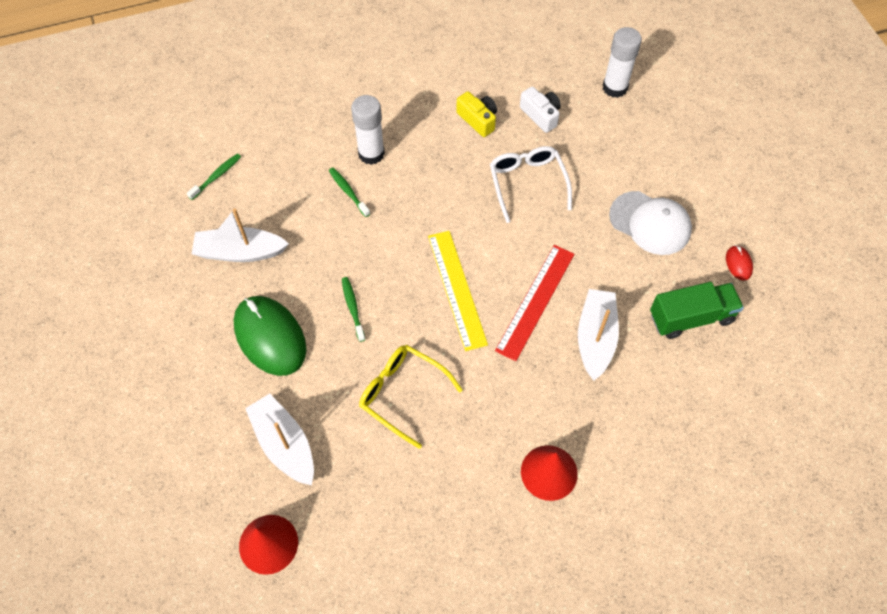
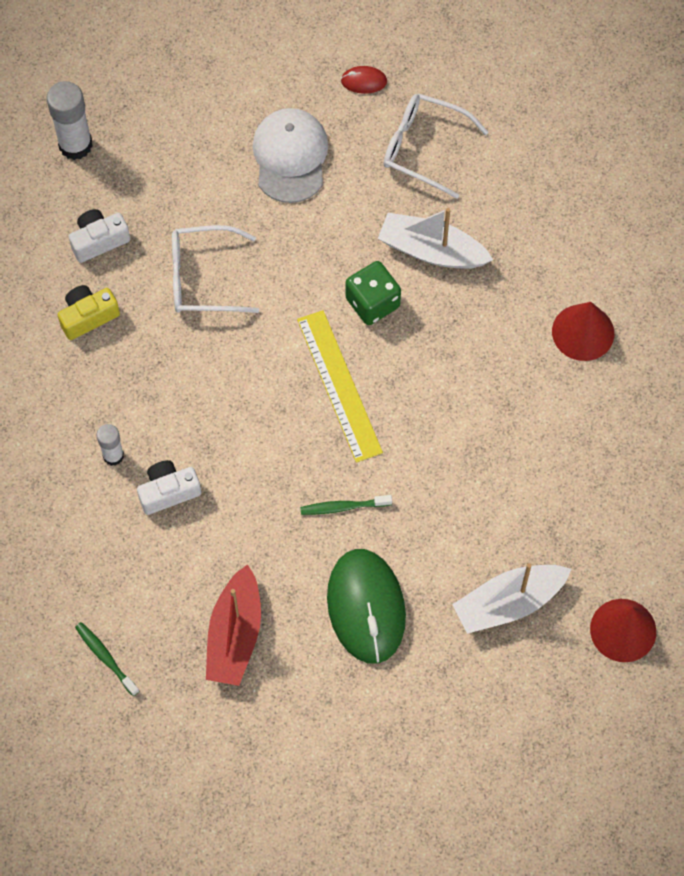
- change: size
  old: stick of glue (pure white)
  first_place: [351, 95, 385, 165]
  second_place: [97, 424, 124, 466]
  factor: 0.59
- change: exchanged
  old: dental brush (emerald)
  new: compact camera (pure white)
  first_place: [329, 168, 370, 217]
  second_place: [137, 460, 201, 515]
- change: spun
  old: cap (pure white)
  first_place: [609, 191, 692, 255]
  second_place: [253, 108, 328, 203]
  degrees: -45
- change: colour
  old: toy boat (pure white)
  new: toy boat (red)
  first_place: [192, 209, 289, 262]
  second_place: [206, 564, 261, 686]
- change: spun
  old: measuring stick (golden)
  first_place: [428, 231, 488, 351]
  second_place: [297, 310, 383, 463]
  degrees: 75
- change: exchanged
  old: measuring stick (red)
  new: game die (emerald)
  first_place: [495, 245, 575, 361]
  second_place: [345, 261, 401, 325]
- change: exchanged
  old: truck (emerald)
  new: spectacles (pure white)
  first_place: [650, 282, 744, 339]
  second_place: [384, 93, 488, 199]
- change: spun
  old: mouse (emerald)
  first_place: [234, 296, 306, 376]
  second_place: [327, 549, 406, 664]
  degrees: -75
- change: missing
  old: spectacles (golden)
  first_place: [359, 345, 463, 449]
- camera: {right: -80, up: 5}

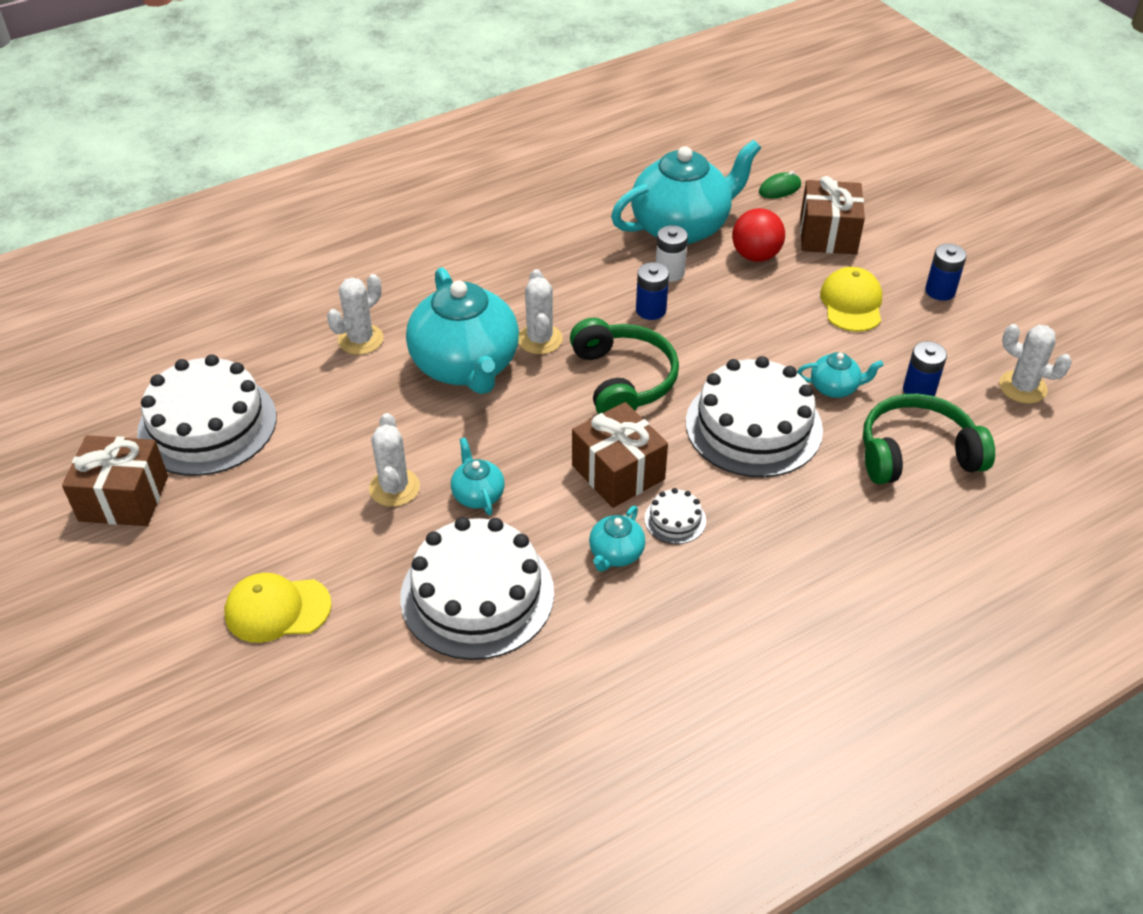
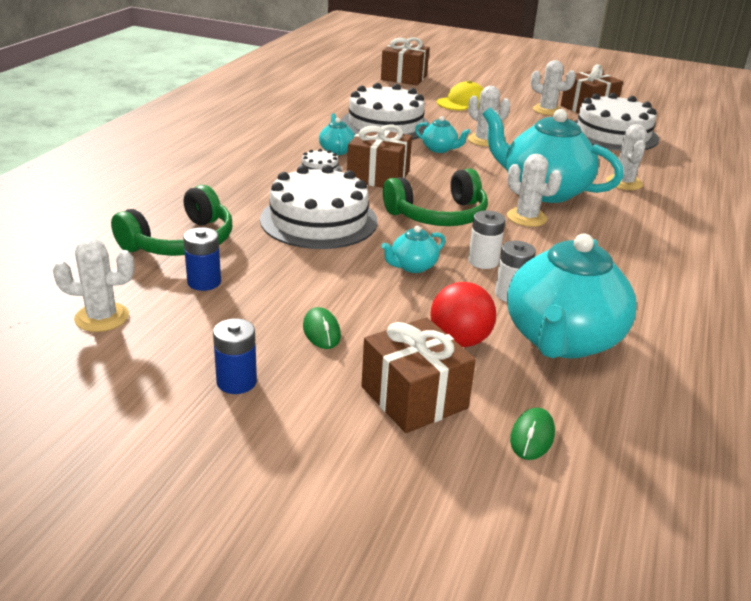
- change: colour
  old: power cell (blue)
  new: power cell (pure white)
  first_place: [636, 262, 669, 320]
  second_place: [468, 210, 505, 269]
- change: exchanged
  old: cap (golden)
  new: mouse (emerald)
  first_place: [820, 267, 882, 332]
  second_place: [303, 307, 341, 349]
- change: spun
  old: over-ear headphones (emerald)
  first_place: [570, 318, 679, 414]
  second_place: [383, 169, 488, 226]
  degrees: -60
- change: relocated
  old: tea pot (turquoise)
  first_place: [797, 352, 884, 398]
  second_place: [381, 226, 445, 273]
- change: appeared
  new: wrapped gift (dark brown)
  second_place: [381, 38, 429, 85]
- change: appeared
  new: cactus (pure white)
  second_place: [531, 60, 576, 115]
- camera: {right: 140, up: -15}

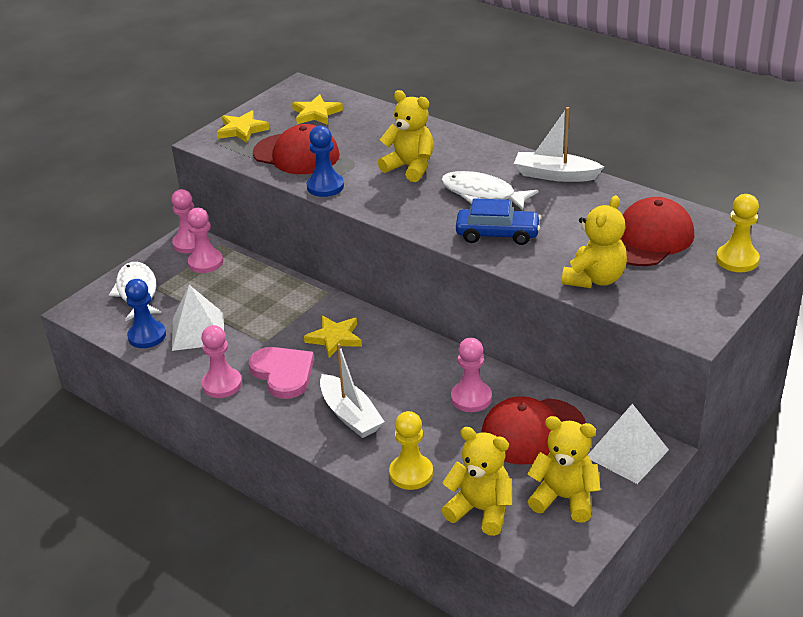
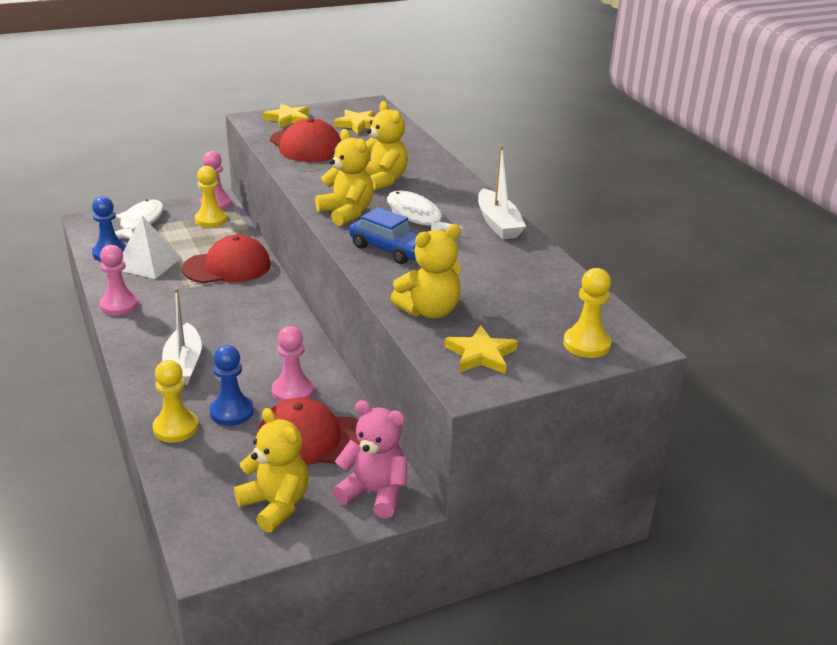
- change: spun
  old: toy boat (pure white)
  first_place: [514, 107, 604, 182]
  second_place: [478, 145, 526, 239]
  degrees: -150
- change: relocated
  old: game pawn (blue)
  first_place: [307, 126, 344, 197]
  second_place: [210, 345, 254, 426]
- change: relocated
  old: cap (red)
  first_place: [620, 197, 694, 266]
  second_place: [182, 234, 271, 283]
- change: colour
  old: game pawn (pink)
  new: game pawn (golden)
  first_place: [187, 208, 223, 273]
  second_place: [195, 166, 227, 227]
- change: relocated
  old: star (golden)
  first_place: [304, 316, 362, 358]
  second_place: [445, 325, 518, 374]
- change: missing
  old: love heart (pink)
  first_place: [249, 347, 314, 399]
- change: exchanged
  old: pyramid (pure white)
  new: teddy bear (pink)
  first_place: [588, 404, 669, 484]
  second_place: [333, 400, 407, 518]
- change: relocated
  old: teddy bear (golden)
  first_place: [442, 427, 512, 536]
  second_place: [315, 129, 374, 226]
- camera: {right: 25, up: -5}

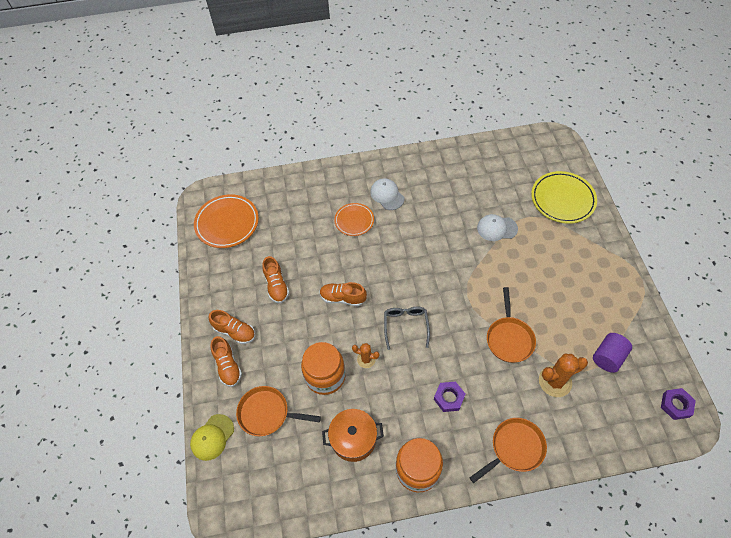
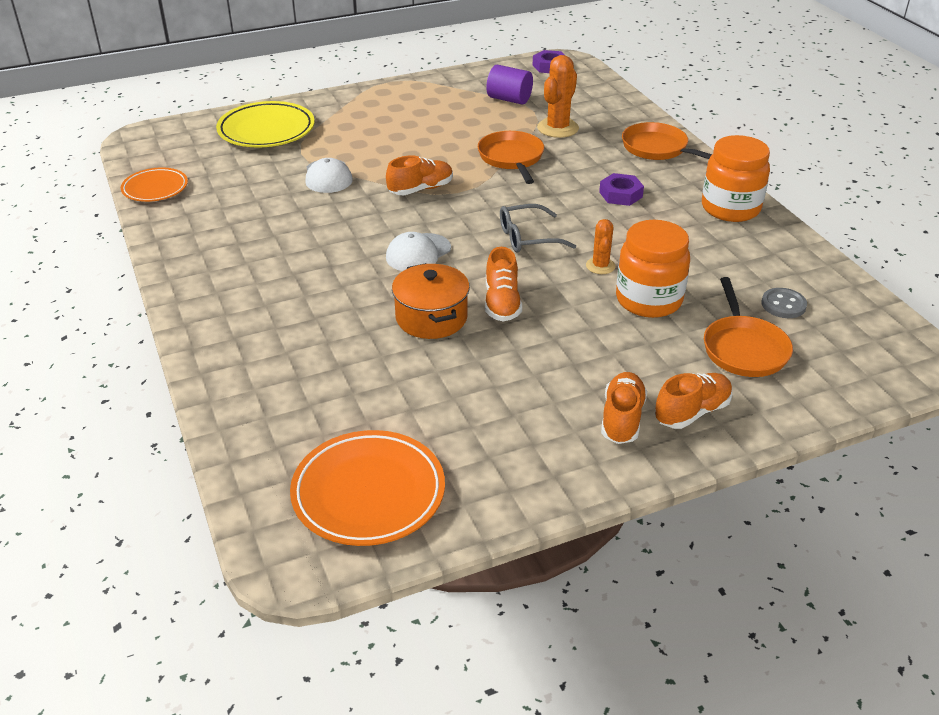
- change: relocated
  old: cap (pure white)
  first_place: [370, 178, 404, 210]
  second_place: [386, 232, 451, 271]
- change: relocated
  old: plate (orange)
  first_place: [334, 203, 374, 236]
  second_place: [121, 168, 188, 202]
- change: relocated
  old: shoe (orange)
  first_place: [262, 256, 289, 303]
  second_place: [386, 155, 453, 195]
- change: spun
  old: skillet (orange)
  first_place: [487, 287, 536, 363]
  second_place: [478, 131, 544, 184]
  degrees: -90
- change: spun
  old: cactus (orange)
  first_place: [539, 354, 588, 397]
  second_place: [537, 55, 579, 138]
  degrees: 60
- change: relocated
  old: stockpot (orange)
  first_place: [322, 409, 384, 462]
  second_place: [392, 263, 470, 339]
- change: missing
  old: cap (golden)
  first_place: [190, 414, 234, 461]
- change: appeared
  new: button (grey)
  second_place: [761, 288, 807, 318]
- camera: {right: -105, up: -20}

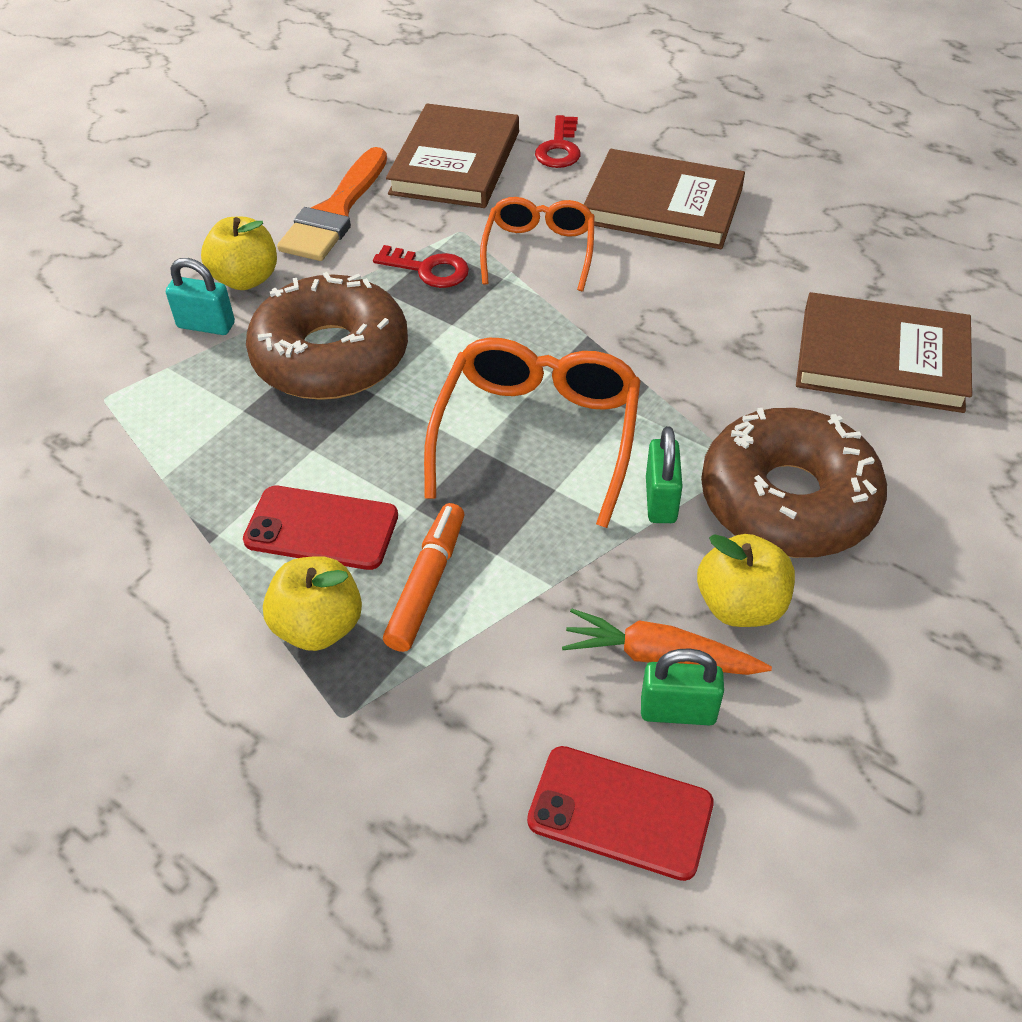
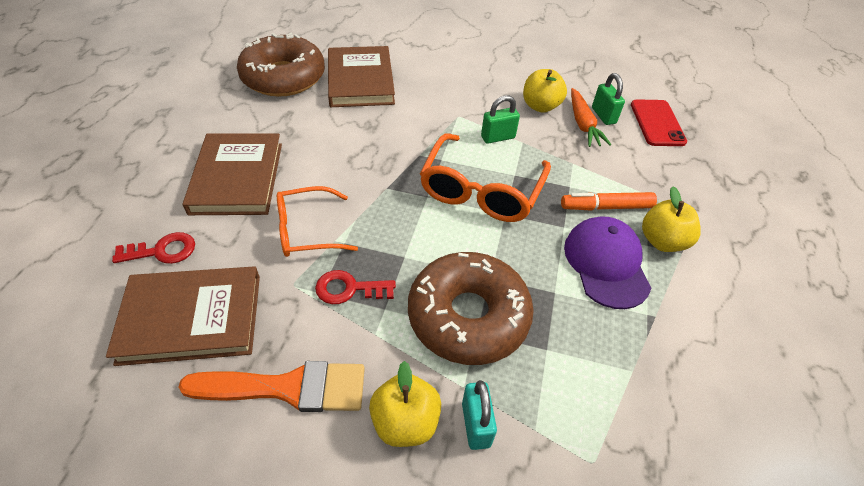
- change: spun
  old: key (red)
  first_place: [373, 245, 469, 288]
  second_place: [315, 270, 396, 304]
  degrees: -90
- change: spun
  old: spectacles (orange)
  first_place: [424, 338, 641, 528]
  second_place: [420, 133, 551, 222]
  degrees: -60
- change: relocated
  old: donut (dark brown)
  first_place: [701, 408, 887, 558]
  second_place: [237, 33, 325, 97]
- change: exchanged
  old: mobile phone (red)
  new: cap (violet)
  first_place: [243, 486, 398, 570]
  second_place: [564, 216, 651, 309]
- camera: {right: -115, up: 0}

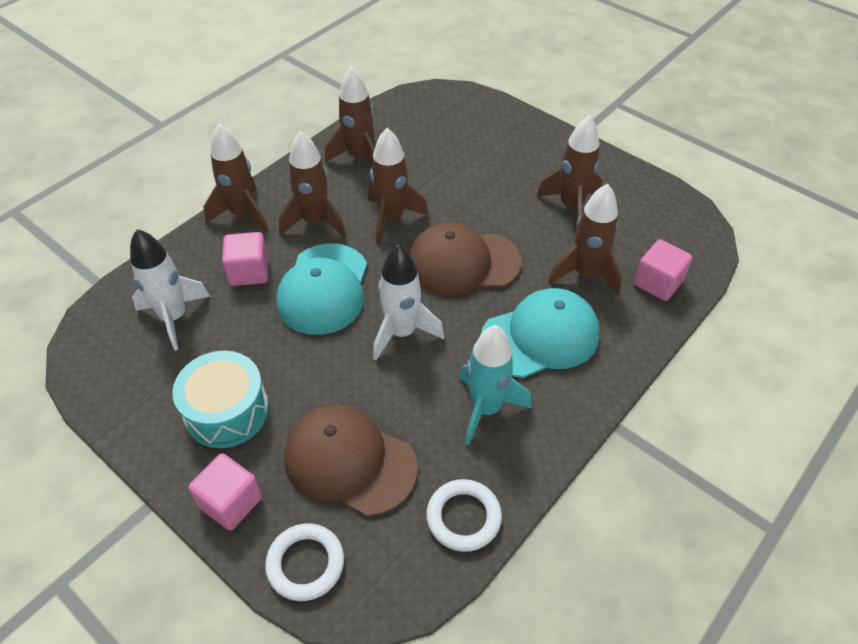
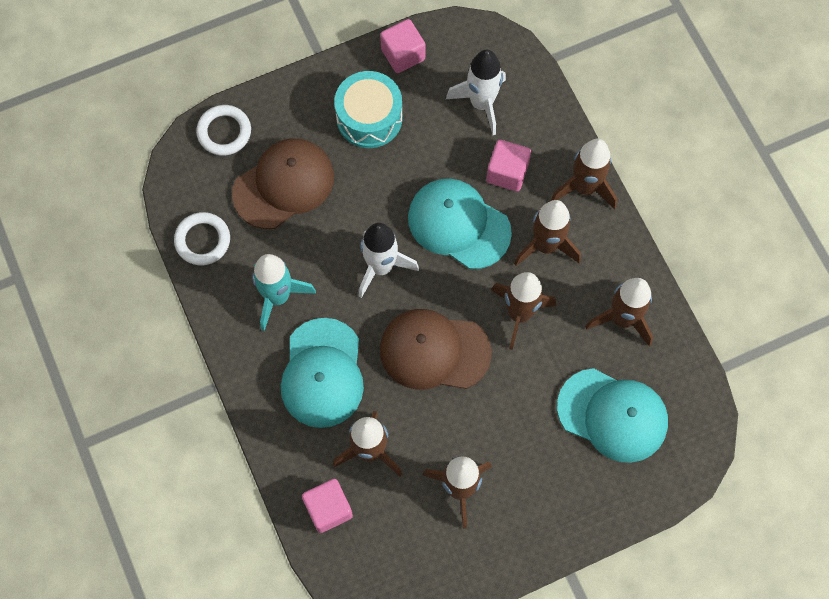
- change: spun
  old: cap (dark brown)
  first_place: [409, 222, 521, 296]
  second_place: [380, 309, 492, 389]
  degrees: -105
- change: relocated
  old: cube (pink)
  first_place: [188, 453, 262, 531]
  second_place: [380, 19, 426, 73]
- change: appeared
  new: cap (turquoise)
  second_place: [557, 368, 668, 463]
- camera: {right: 115, up: 20}

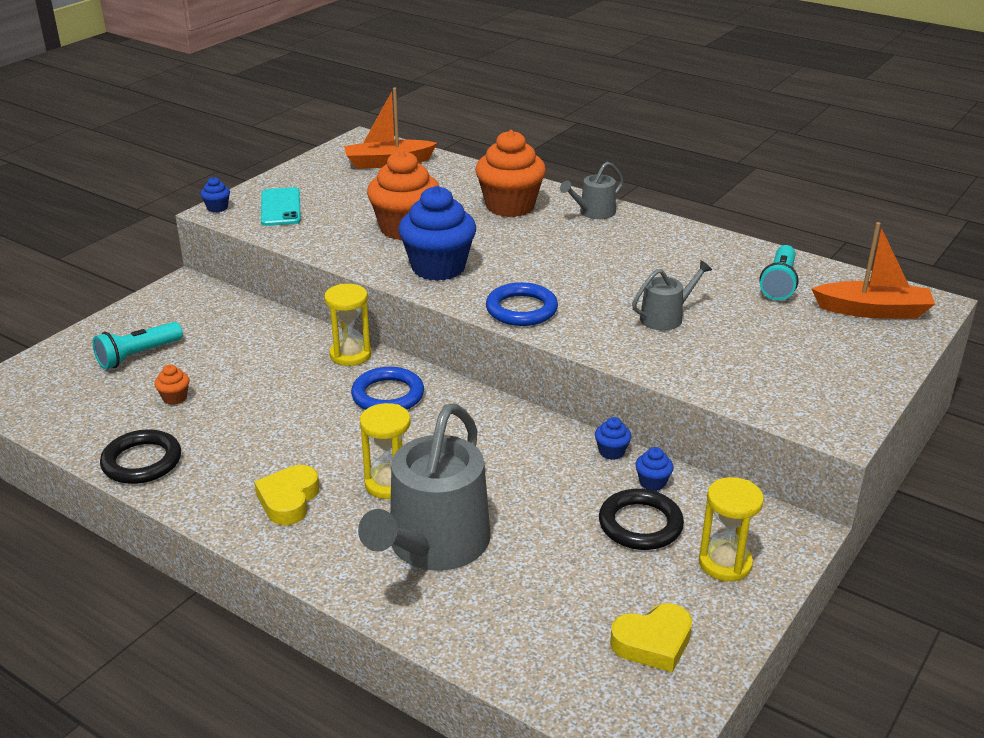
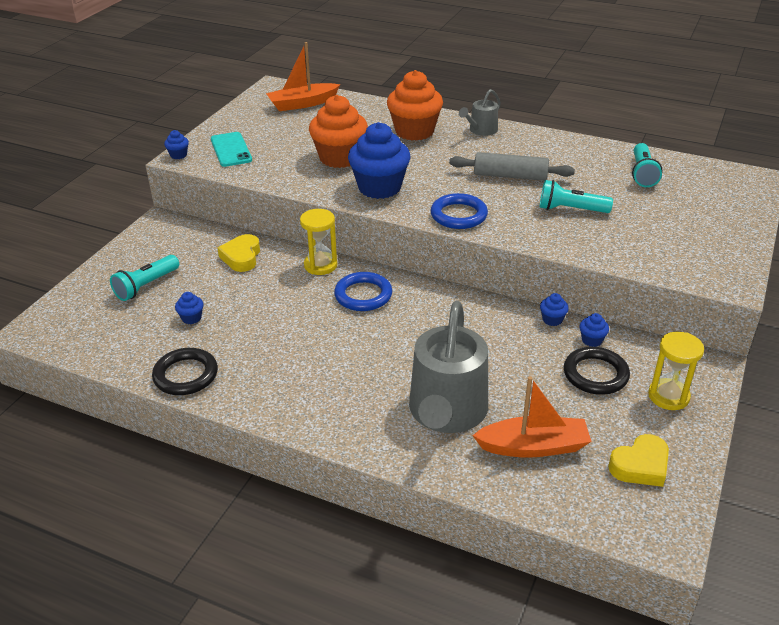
- change: relocated
  old: toy boat (orange)
  first_place: [812, 222, 935, 319]
  second_place: [472, 376, 592, 458]
- change: exchanged
  old: watering can (grey)
  new: pocket torch (turquoise)
  first_place: [632, 260, 712, 330]
  second_place: [539, 180, 613, 213]
- change: colour
  old: cupcake (orange)
  new: cupcake (blue)
  first_place: [154, 364, 190, 405]
  second_place: [175, 292, 204, 324]
- change: missing
  old: hourglass (golden)
  first_place: [360, 403, 411, 499]
- change: relocated
  old: love heart (golden)
  first_place: [254, 465, 320, 525]
  second_place: [217, 234, 260, 272]
- change: appeared
  new: dough roller (grey)
  second_place: [449, 152, 575, 181]
- camera: {right: -10, up: 5}

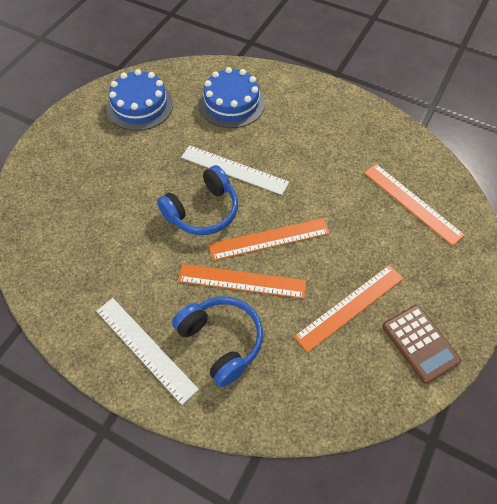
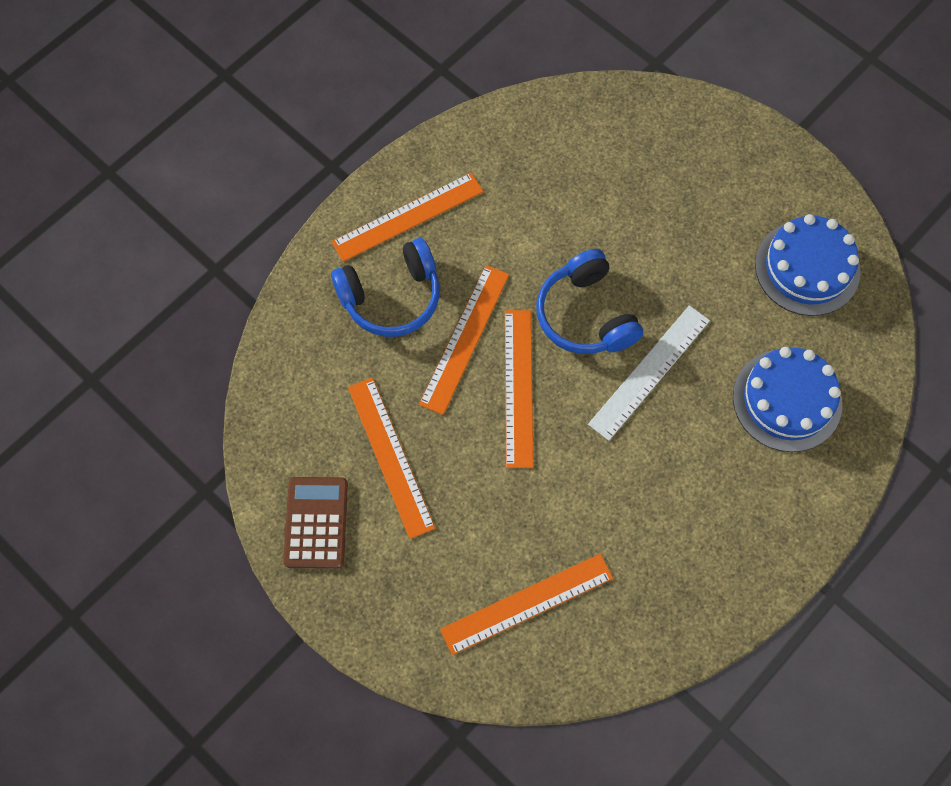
- change: colour
  old: measuring stick (pure white)
  new: measuring stick (orange)
  first_place: [97, 298, 199, 405]
  second_place: [331, 173, 484, 262]
- change: spun
  old: pocket calculator (dark brown)
  first_place: [382, 305, 462, 384]
  second_place: [283, 477, 348, 569]
  degrees: 105
- camera: {right: 105, up: 10}

